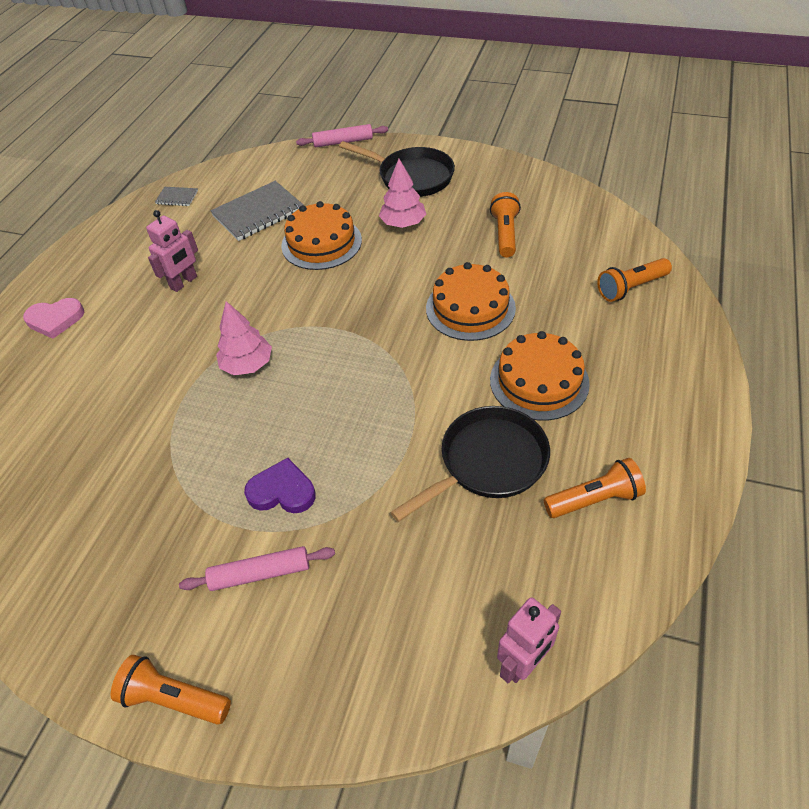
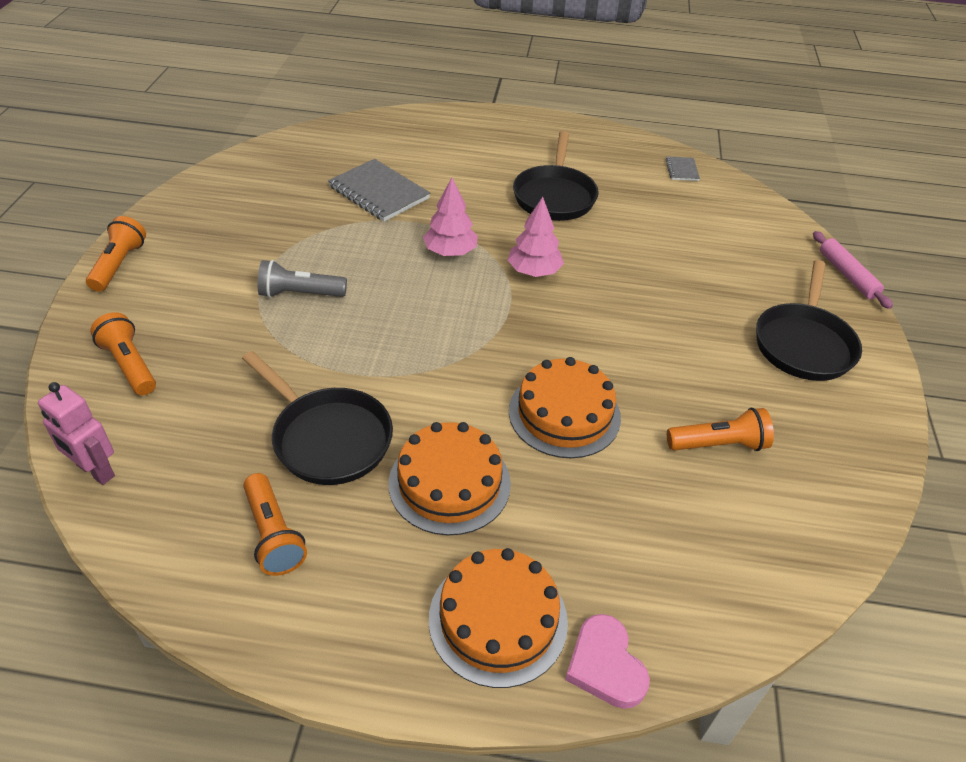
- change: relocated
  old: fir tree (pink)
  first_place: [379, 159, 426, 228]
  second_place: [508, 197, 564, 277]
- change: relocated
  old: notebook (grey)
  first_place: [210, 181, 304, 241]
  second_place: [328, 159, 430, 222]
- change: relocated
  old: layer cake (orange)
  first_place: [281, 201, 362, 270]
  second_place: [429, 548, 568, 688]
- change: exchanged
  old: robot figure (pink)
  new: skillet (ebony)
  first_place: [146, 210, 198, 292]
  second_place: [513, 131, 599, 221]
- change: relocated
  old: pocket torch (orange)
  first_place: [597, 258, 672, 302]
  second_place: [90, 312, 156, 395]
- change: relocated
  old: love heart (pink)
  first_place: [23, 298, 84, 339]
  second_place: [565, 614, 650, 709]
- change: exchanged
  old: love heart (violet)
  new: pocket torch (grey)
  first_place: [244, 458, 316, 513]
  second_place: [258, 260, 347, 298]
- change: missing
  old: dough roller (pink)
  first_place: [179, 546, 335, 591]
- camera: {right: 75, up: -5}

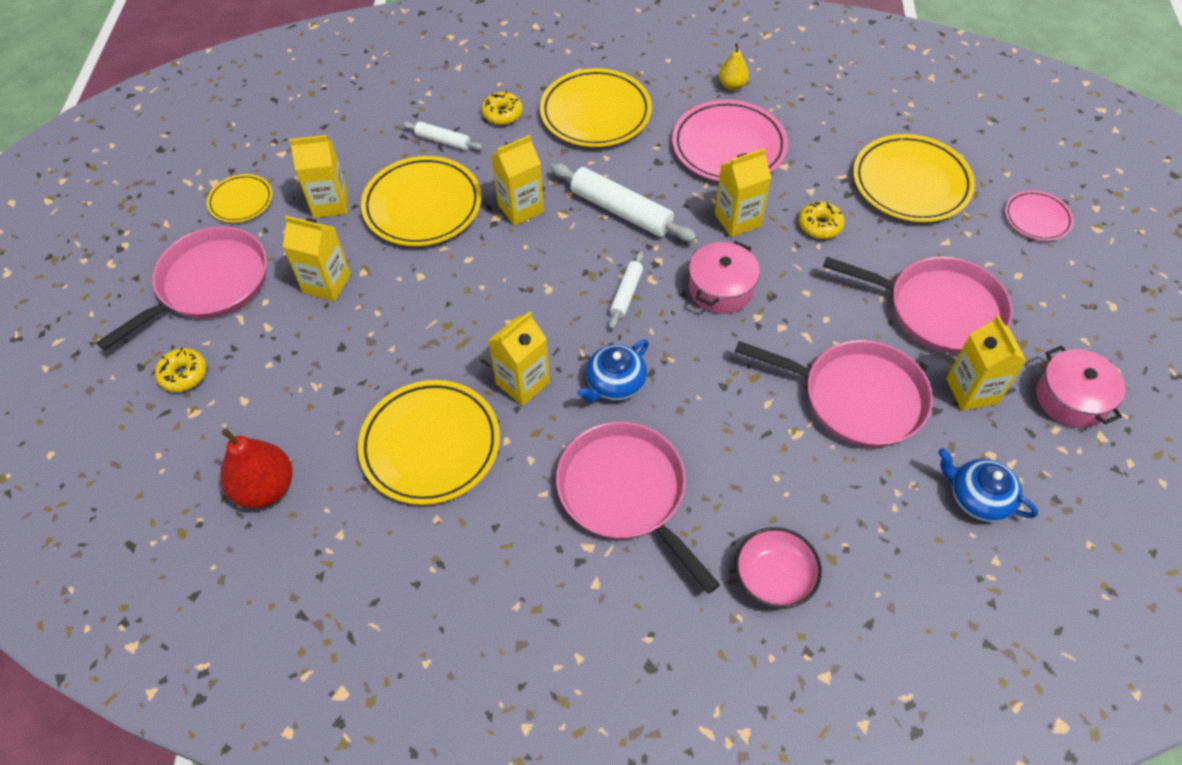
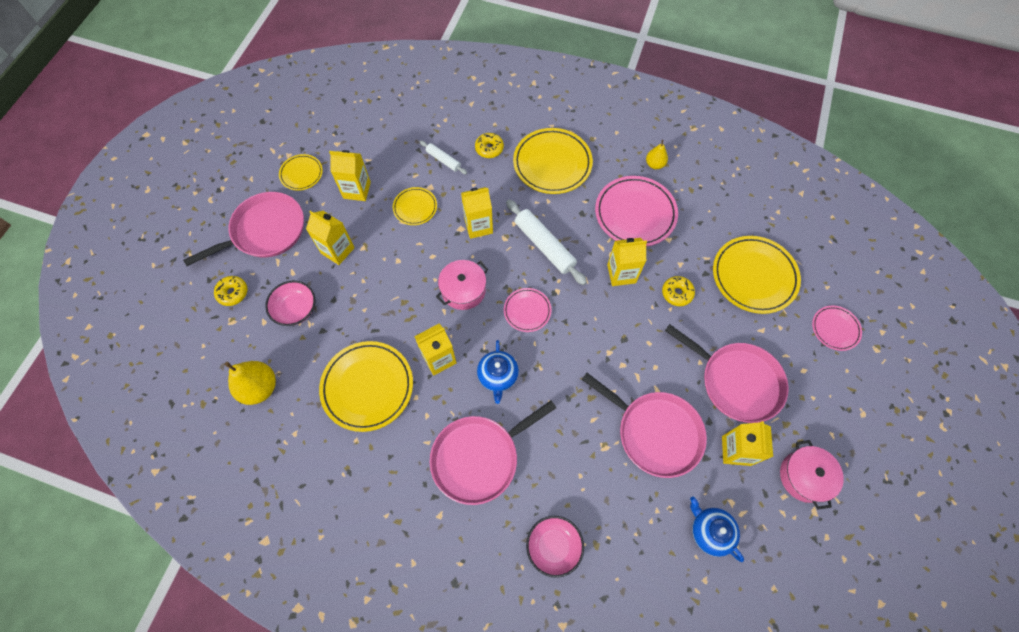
- change: size
  old: plate (golden)
  first_place: [361, 156, 482, 246]
  second_place: [393, 187, 437, 225]
  factor: 0.54
- change: relocated
  old: stockpot (pink)
  first_place: [689, 241, 760, 314]
  second_place: [436, 260, 488, 310]
- change: exchanged
  old: dough roller (pure white)
  new: plate (pink)
  first_place: [609, 251, 644, 329]
  second_place: [504, 288, 551, 332]
- change: spun
  old: tea pot (blue)
  first_place: [577, 340, 649, 402]
  second_place: [477, 340, 519, 404]
  degrees: -60
- change: spun
  old: skillet (pink)
  first_place: [556, 422, 720, 594]
  second_place: [430, 401, 556, 505]
  degrees: -105
- change: colour
  old: pear (red)
  new: pear (golden)
  first_place: [221, 428, 293, 509]
  second_place: [224, 361, 276, 405]
- change: appeared
  new: serving bowl (pink)
  second_place: [265, 280, 315, 326]
- camera: {right: 15, up: 10}

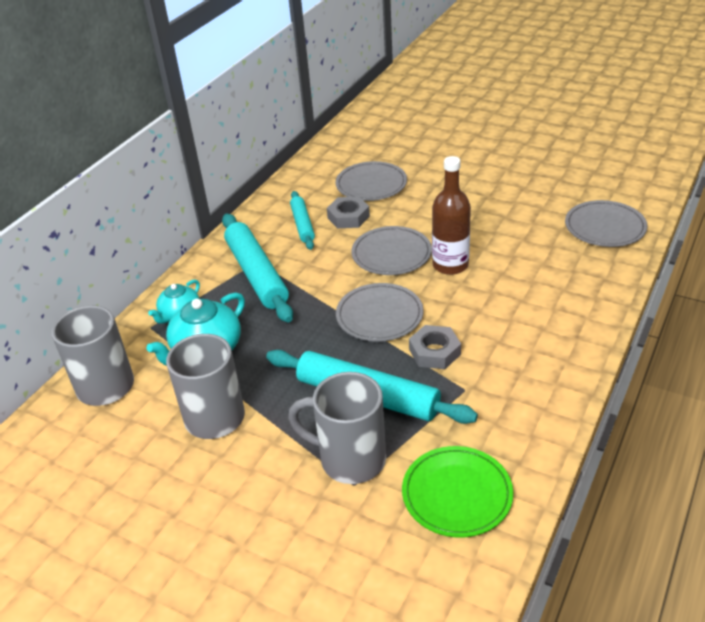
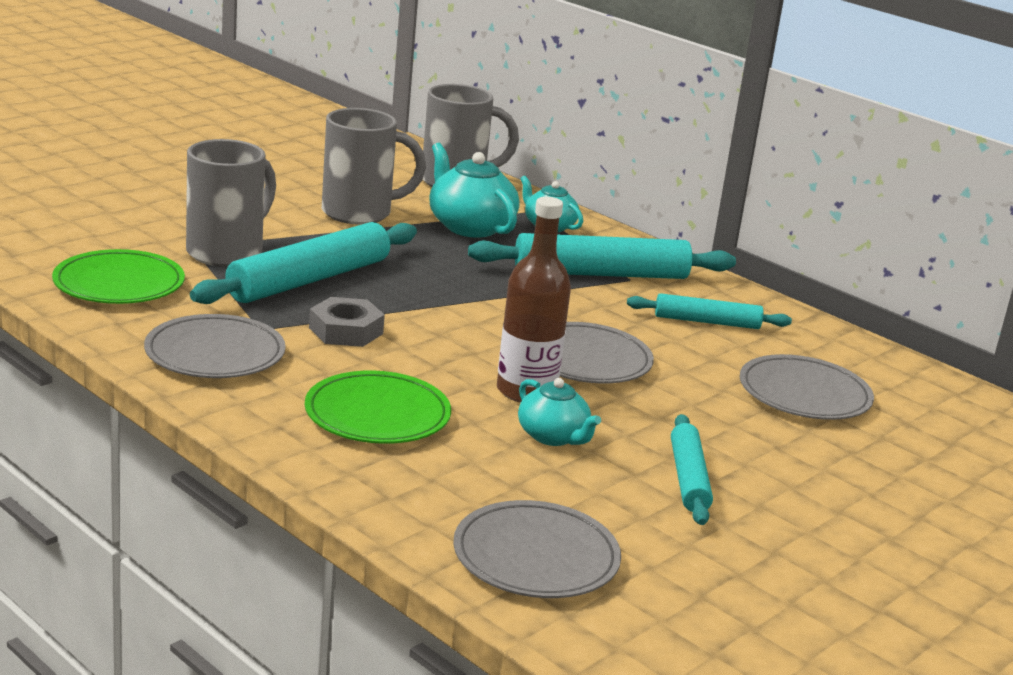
- change: missing
  old: hex nut (grey)
  first_place: [327, 196, 370, 228]
- change: relocated
  old: plate (grey)
  first_place: [336, 283, 424, 342]
  second_place: [144, 314, 286, 378]
- change: appeared
  new: plate (emerald)
  second_place: [305, 371, 451, 444]
- change: appeared
  new: tea pot (turquoise)
  second_place: [518, 378, 601, 446]
- change: appeared
  new: dough roller (turquoise)
  second_place: [671, 414, 713, 525]
- camera: {right: 100, up: -15}

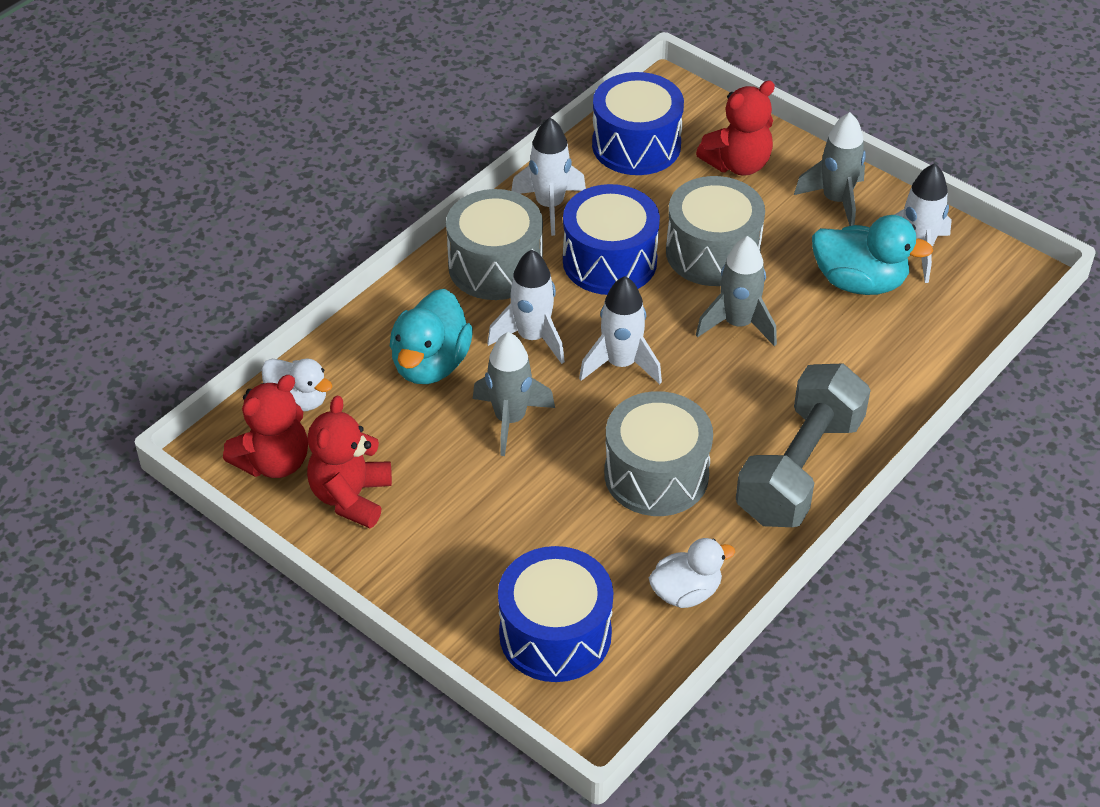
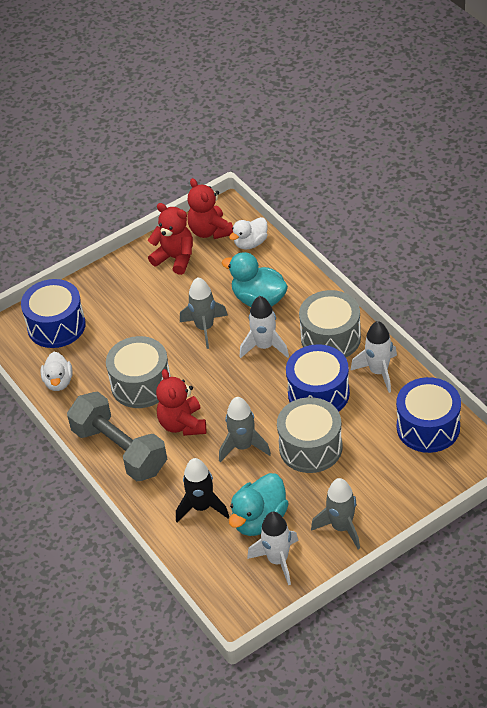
- change: relocated
  old: teddy bear (red)
  first_place: [696, 80, 775, 176]
  second_place: [156, 369, 206, 436]
- change: missing
  old: toy rocket (pure white)
  first_place: [579, 276, 662, 384]
- change: appeared
  new: toy rocket (ebony)
  second_place: [176, 458, 229, 522]
- camera: {right: 110, up: 0}

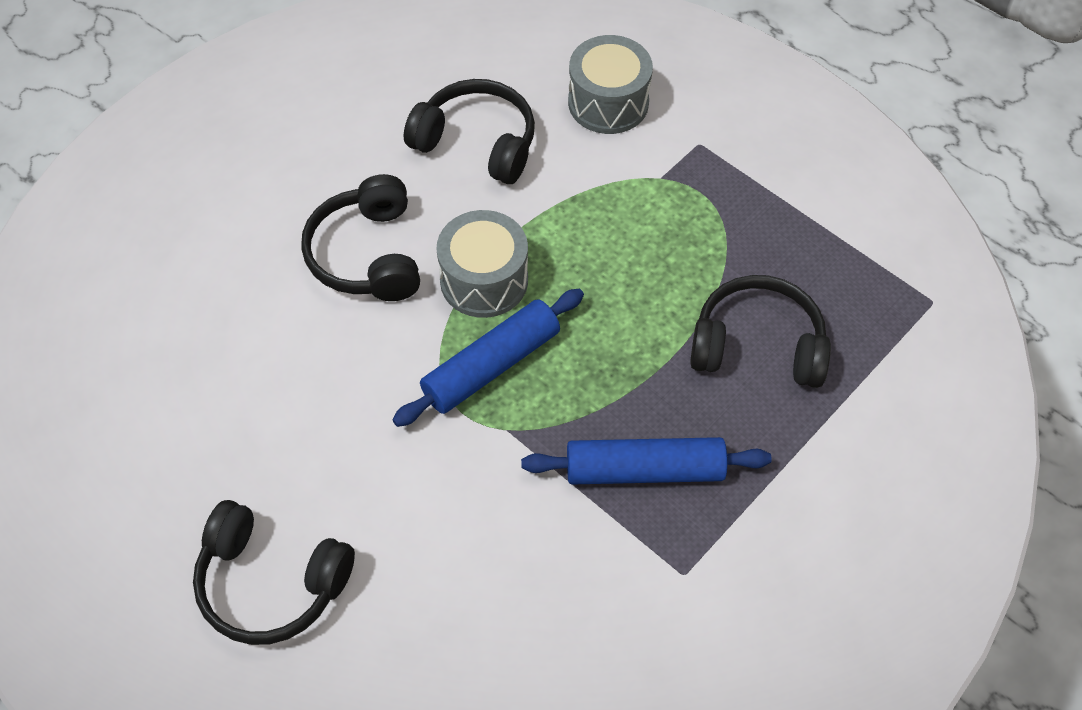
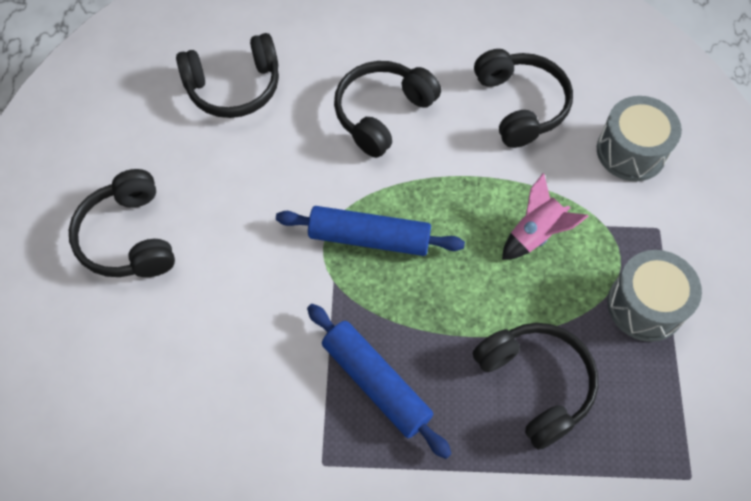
- change: relocated
  old: toy drum (grey)
  first_place: [436, 210, 528, 318]
  second_place: [607, 250, 702, 342]
- change: appeared
  new: over-ear headphones (ebony)
  second_place: [176, 33, 279, 118]
- change: appeared
  new: toy rocket (pink)
  second_place: [502, 173, 589, 260]
- camera: {right: 50, up: 5}

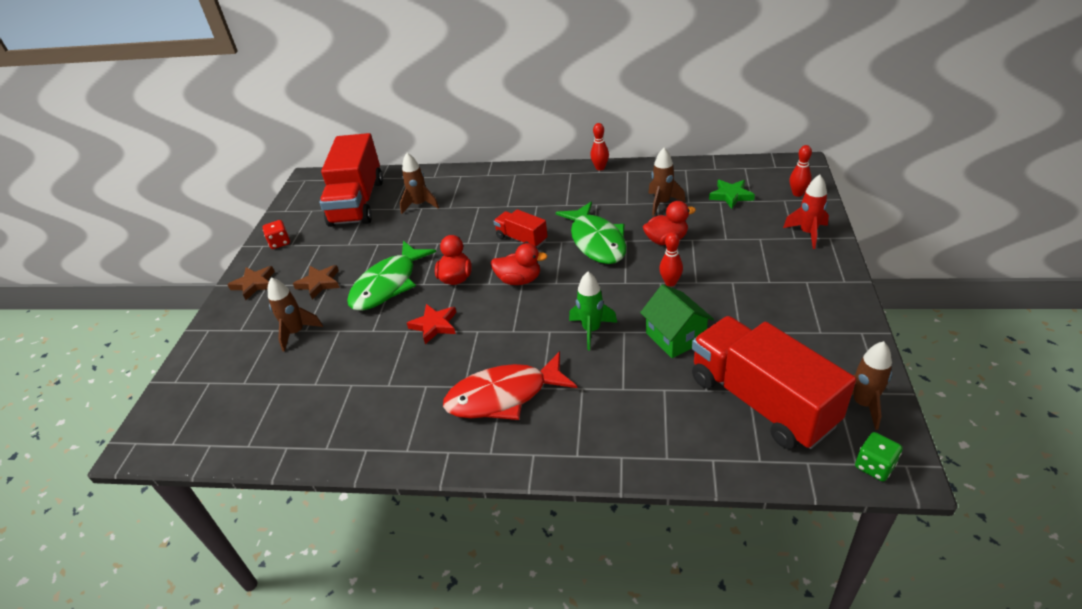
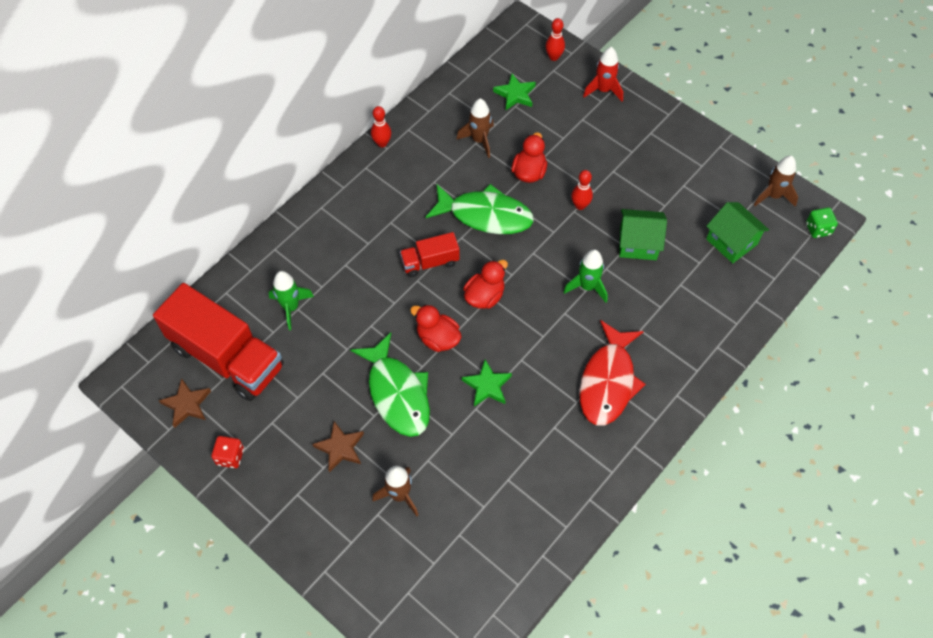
- change: colour
  old: toy rocket (dark brown)
  new: toy rocket (emerald)
  first_place: [400, 153, 439, 214]
  second_place: [269, 271, 314, 330]
- change: relocated
  old: star (dark brown)
  first_place: [227, 266, 275, 300]
  second_place: [159, 378, 211, 428]
- change: colour
  old: star (red)
  new: star (emerald)
  first_place: [407, 304, 456, 344]
  second_place: [462, 359, 512, 407]
- change: exchanged
  old: truck (red)
  new: house (emerald)
  first_place: [692, 316, 856, 449]
  second_place: [706, 202, 769, 263]
- camera: {right: -60, up: 20}

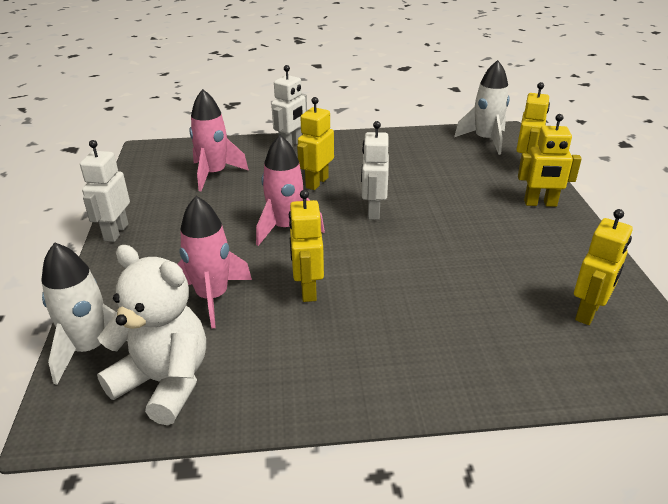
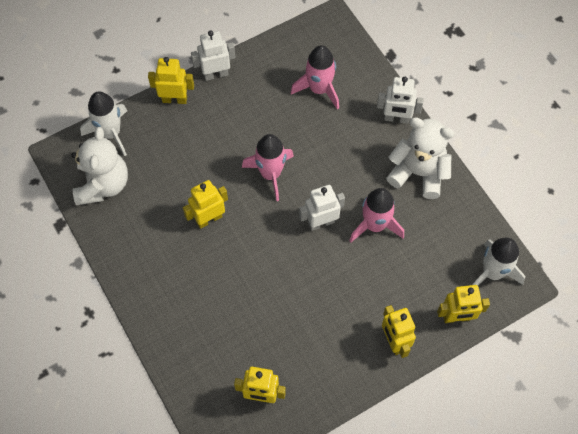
- change: relocated
  old: robot figure (golden)
  first_place: [297, 97, 334, 190]
  second_place: [148, 57, 194, 104]
- change: relocated
  old: toy rocket (pink)
  first_place: [177, 196, 252, 329]
  second_place: [349, 188, 404, 243]
- change: appeared
  new: teddy bear (pure white)
  second_place: [386, 117, 455, 199]
- camera: {right: 65, up: 30}

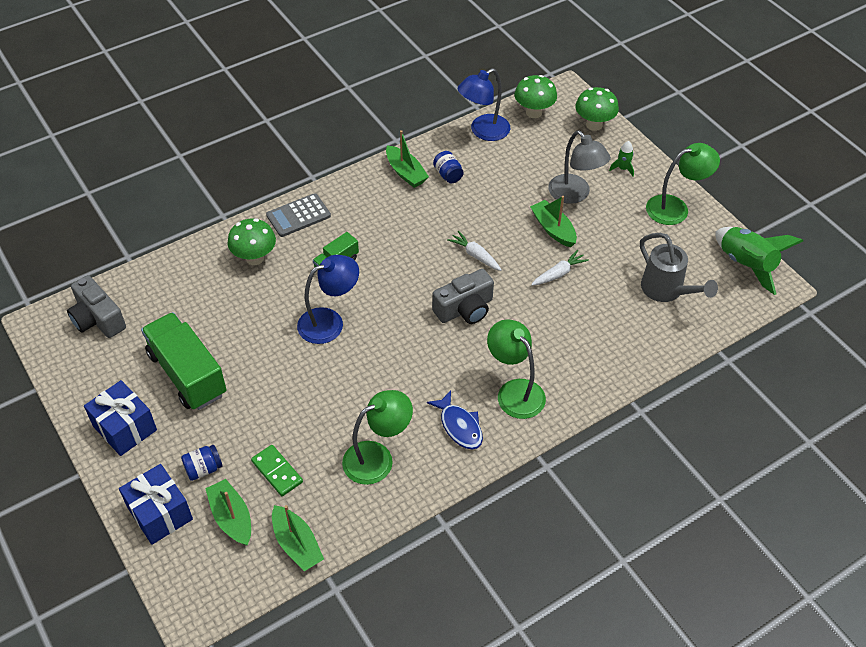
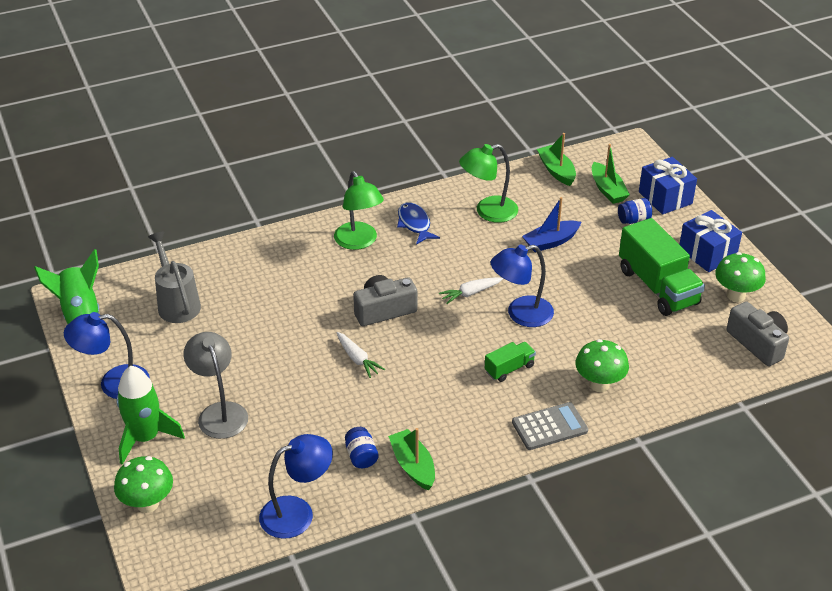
- change: relocated
  old: fungus (emerald)
  first_place: [514, 75, 557, 118]
  second_place: [715, 252, 766, 302]
- change: size
  old: toy rocket (emerald)
  first_place: [609, 141, 634, 177]
  second_place: [117, 366, 185, 465]
  factor: 2.2
- change: colour
  old: lamp (emerald)
  new: lamp (blue)
  first_place: [646, 143, 720, 225]
  second_place: [64, 312, 150, 399]
- change: missing
  old: toy boat (emerald)
  first_place: [530, 196, 577, 247]
- change: relocated
  old: toy carrot (pure white)
  first_place: [531, 250, 589, 286]
  second_place: [439, 277, 503, 304]
- change: missing
  old: domino tile (emerald)
  first_place: [251, 445, 303, 496]
- change: appeared
  new: toy boat (blue)
  second_place: [522, 197, 581, 252]
- camera: {right: -170, up: -10}

